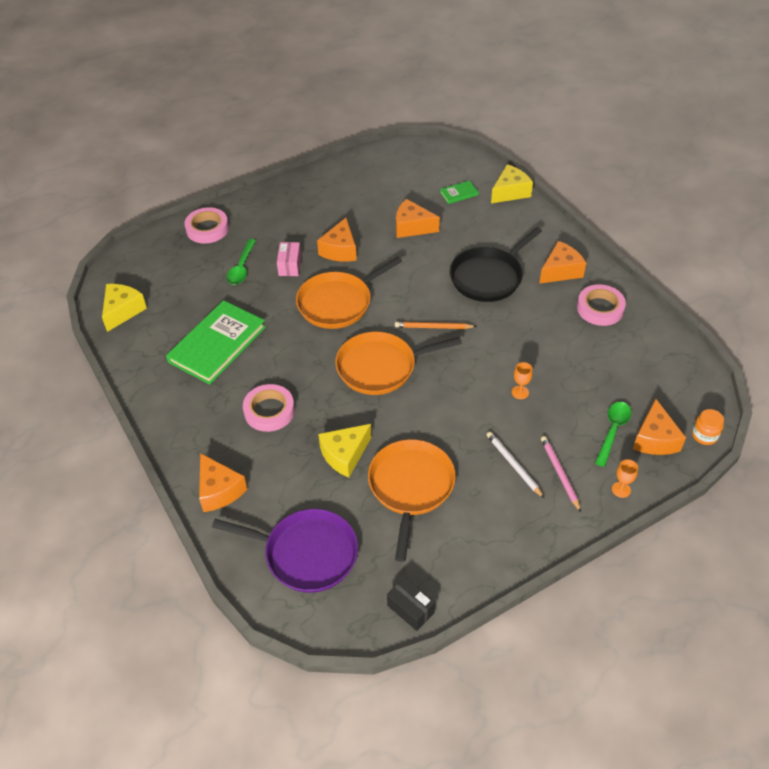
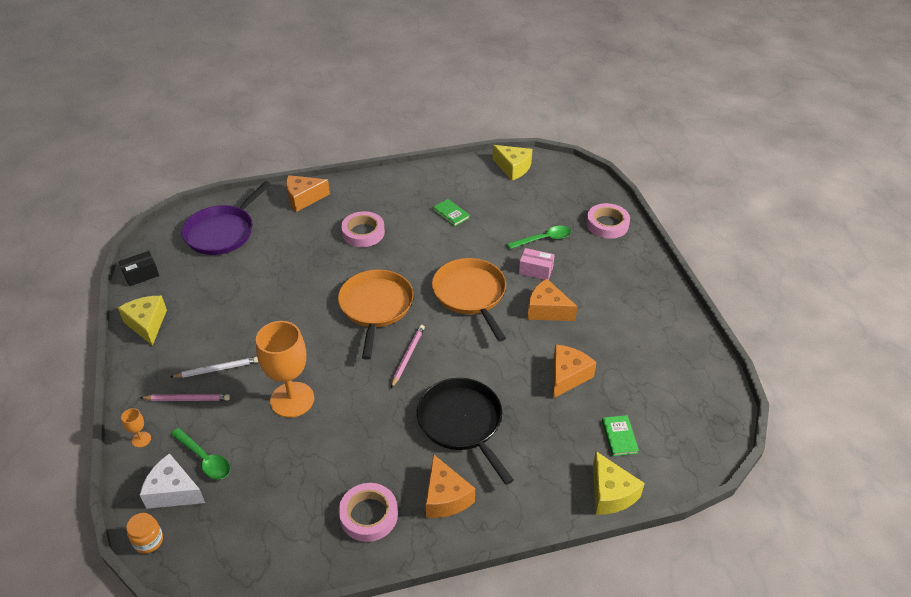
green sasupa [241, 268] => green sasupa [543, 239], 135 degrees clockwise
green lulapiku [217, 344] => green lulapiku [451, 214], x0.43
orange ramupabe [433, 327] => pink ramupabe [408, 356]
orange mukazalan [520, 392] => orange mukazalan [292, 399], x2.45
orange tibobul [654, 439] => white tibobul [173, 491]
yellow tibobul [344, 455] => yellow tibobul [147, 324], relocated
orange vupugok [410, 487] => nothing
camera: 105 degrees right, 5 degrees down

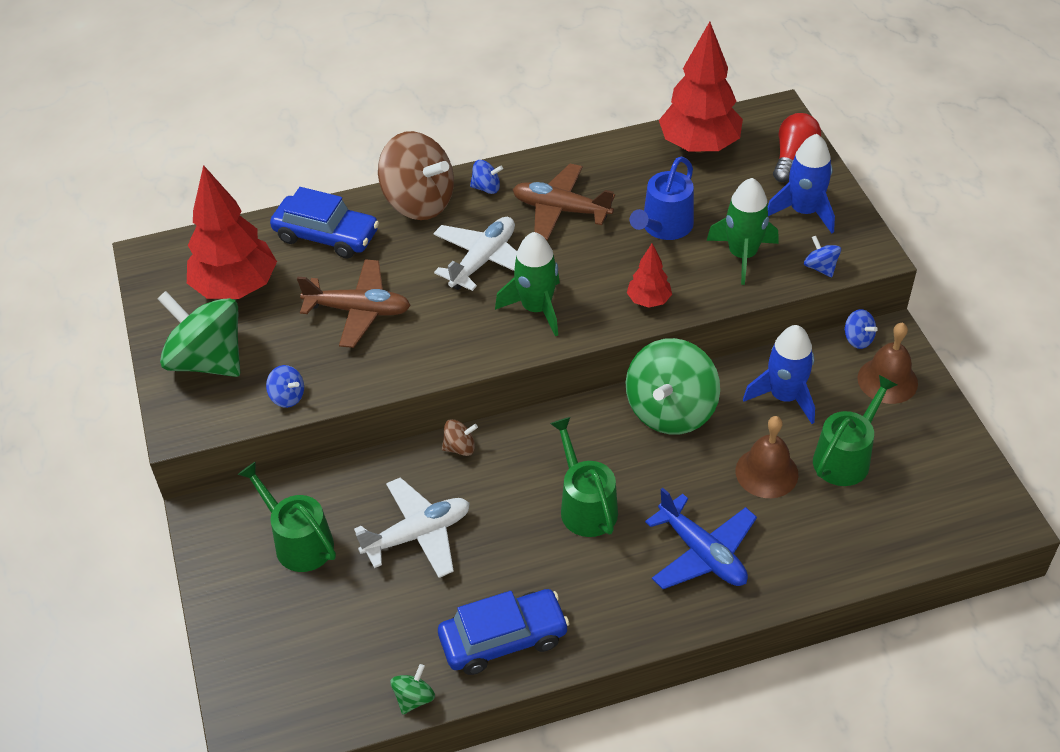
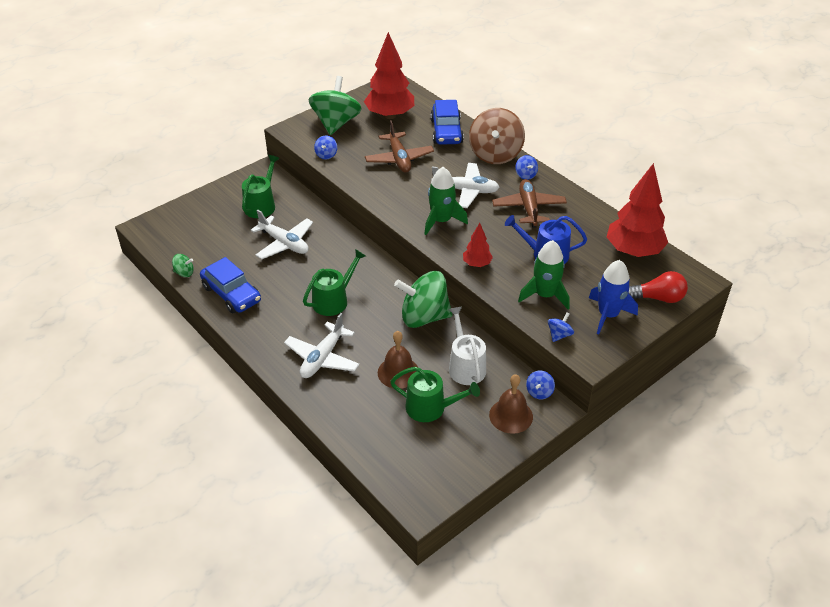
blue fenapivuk [784, 396] => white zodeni [465, 366]
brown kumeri [460, 447] => nothing
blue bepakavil [702, 553] => white bepakavil [322, 358]
camera: 65 degrees right, 5 degrees down

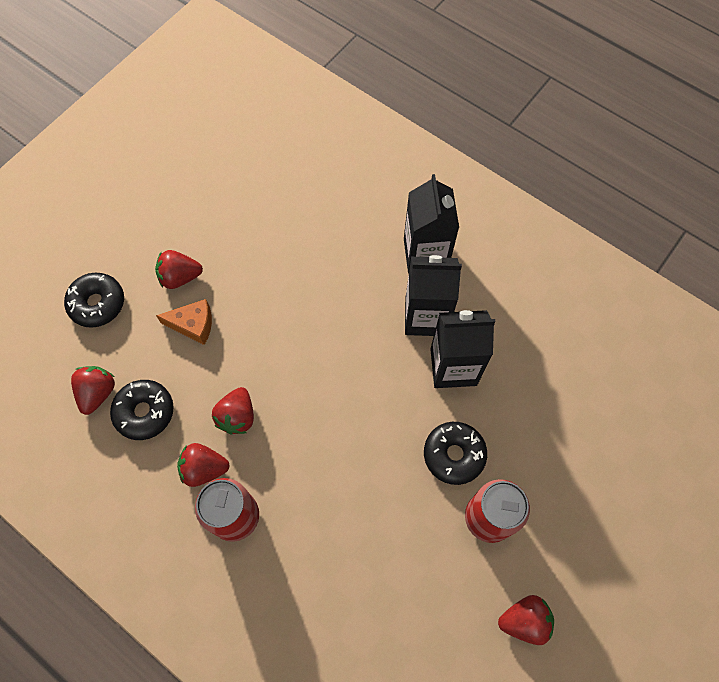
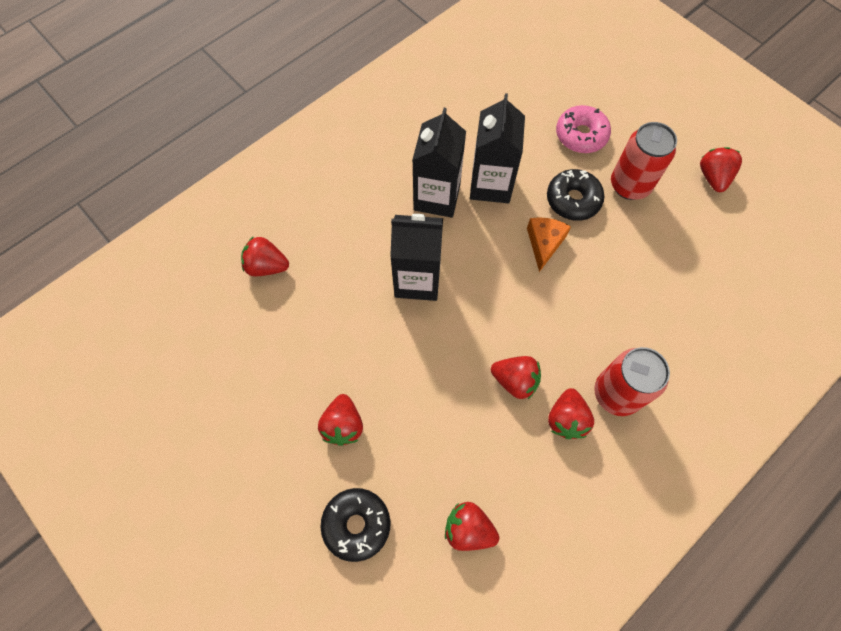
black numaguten [425, 254] => black numaguten [417, 280], relocated
orange tibobul [193, 325] => orange tibobul [544, 243], relocated
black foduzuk [144, 412] => nothing
nothing => pink foduzuk [581, 135]
nothing => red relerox [267, 266]
camera: 80 degrees left, 0 degrees up

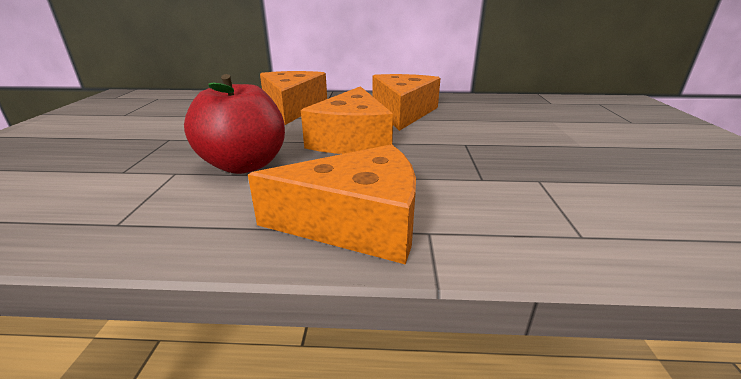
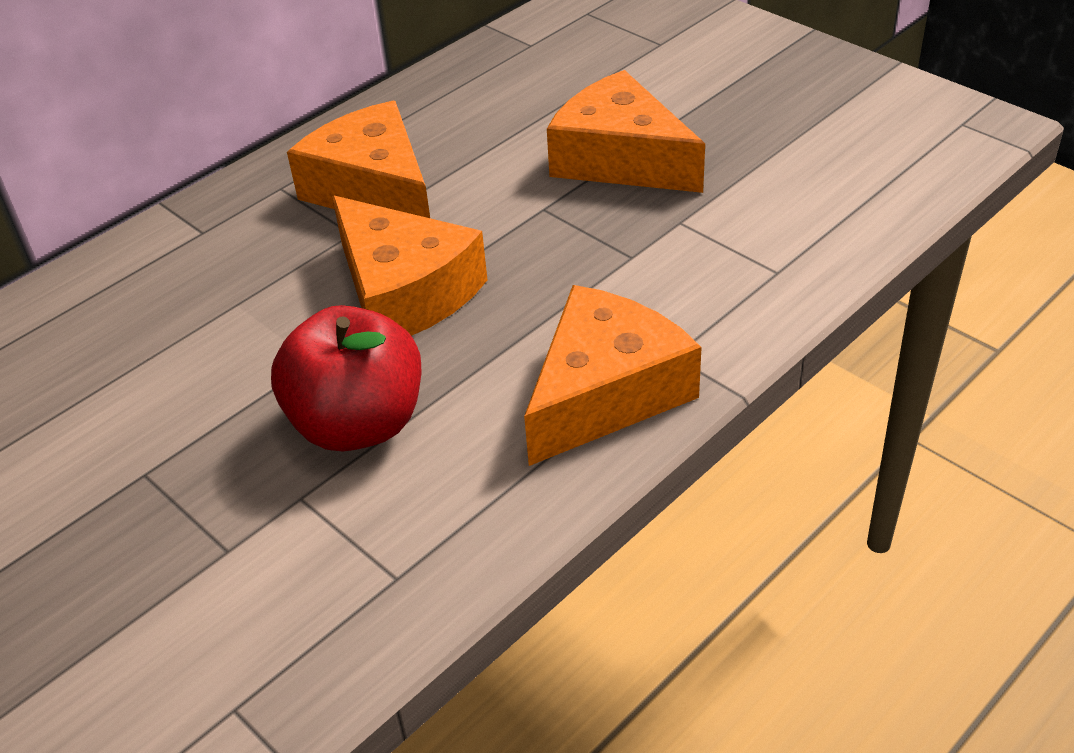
orange tibobul [293, 107] => orange tibobul [620, 159], relocated
camera: 45 degrees left, 15 degrees up

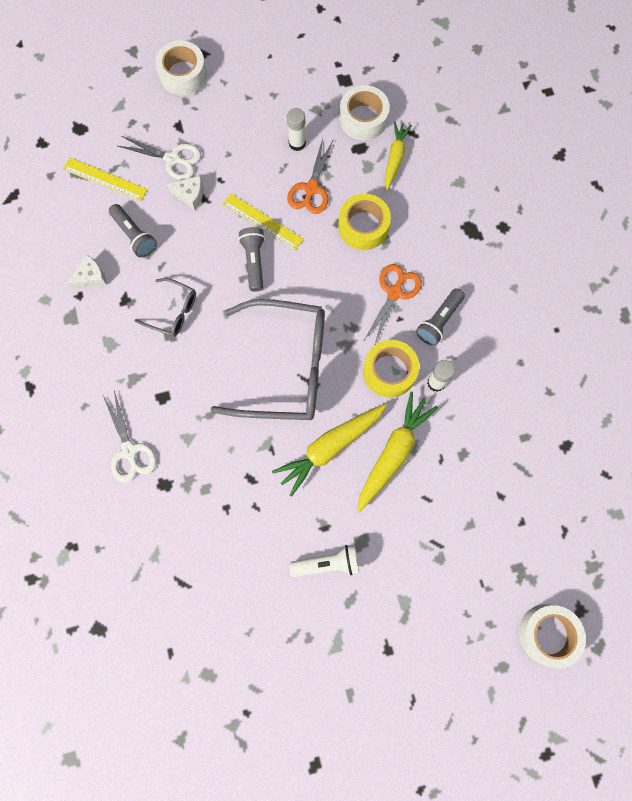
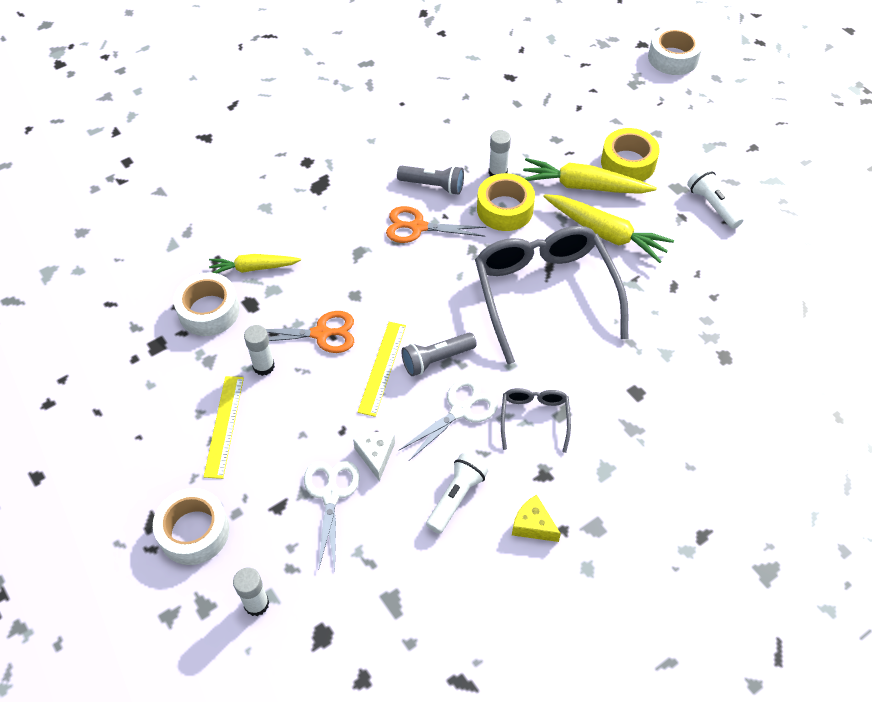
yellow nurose [105, 179] => yellow nurose [224, 426], relocated
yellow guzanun [363, 226] => yellow guzanun [628, 163], relocated
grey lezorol [134, 235] => white lezorol [456, 497]
white tibobul [91, 277] => yellow tibobul [533, 525]
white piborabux [129, 451] => white piborabux [460, 410], relocated
nothing => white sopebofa [256, 604]
camera: 110 degrees left, 20 degrees down

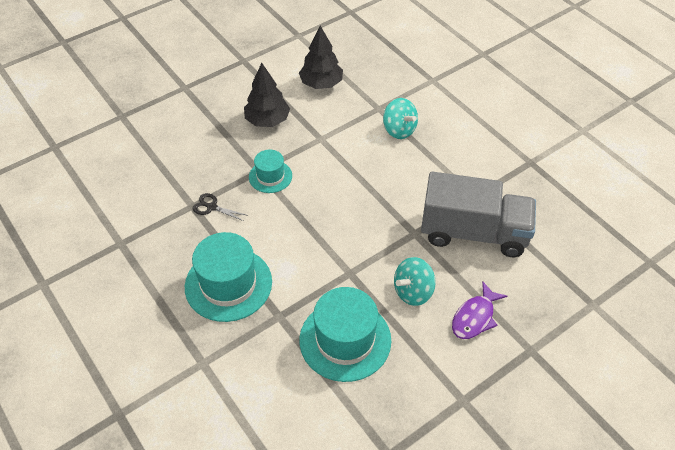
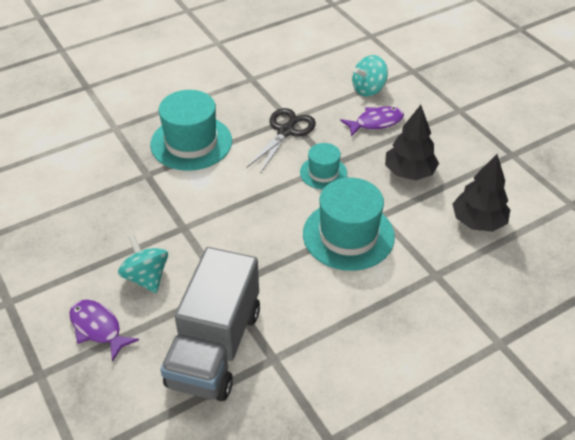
turquoise kumeri [399, 130] => turquoise kumeri [368, 89], relocated
black piborabux [212, 207] => black piborabux [286, 131], x1.73
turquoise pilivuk [345, 340] => turquoise pilivuk [348, 235], relocated
nothing => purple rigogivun [376, 122]
camera: 95 degrees right, 5 degrees down

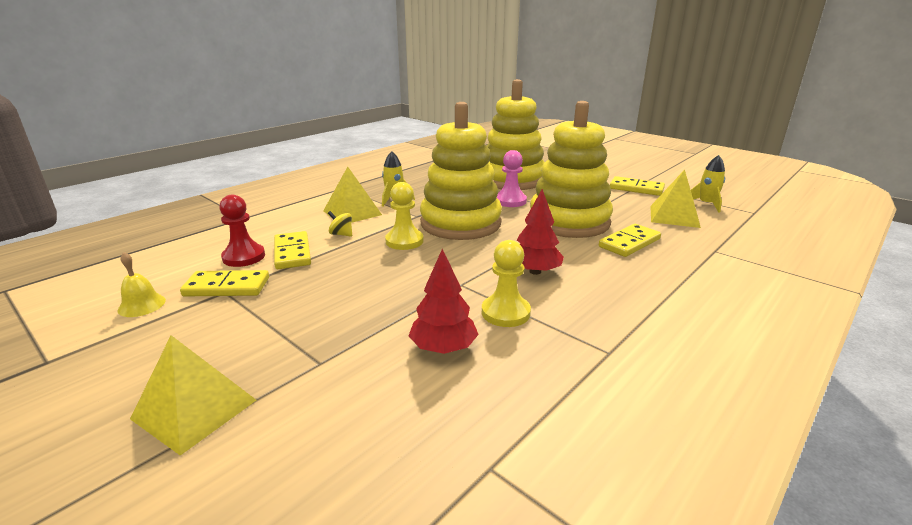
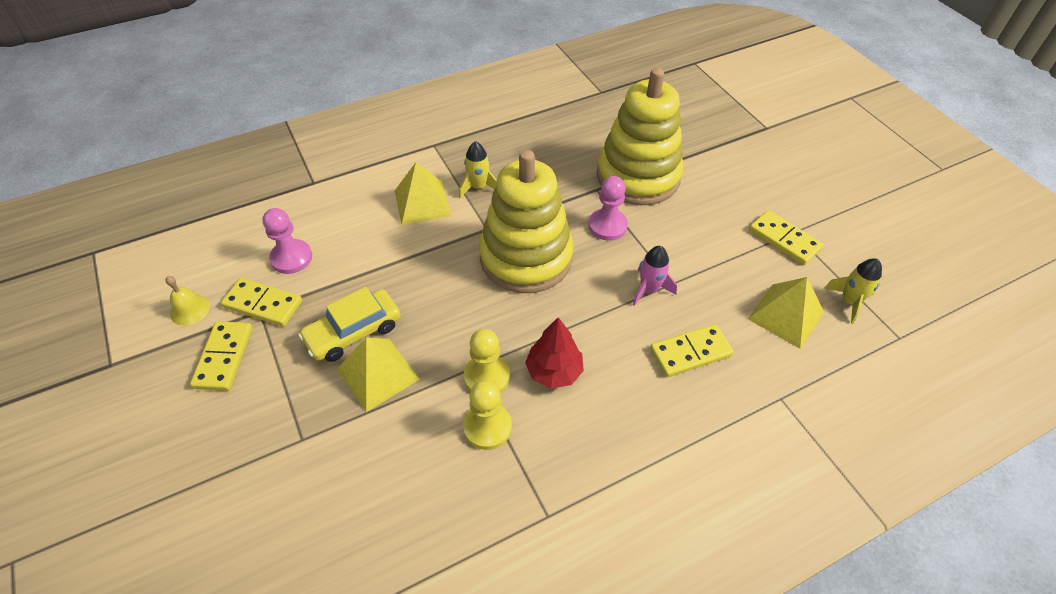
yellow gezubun [569, 221] => pink fenapivuk [649, 289]
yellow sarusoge [404, 241] => yellow sarusoge [487, 377], relocated
red sarusoge [244, 257] => pink sarusoge [291, 258]
yellow kumeri [341, 234] => nothing
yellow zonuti [292, 253] => yellow zonuti [224, 357], relocated
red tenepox [443, 348] => nothing
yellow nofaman [194, 409] => yellow nofaman [378, 373], relocated
nothing => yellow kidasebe [353, 332]
camera: 20 degrees right, 25 degrees up

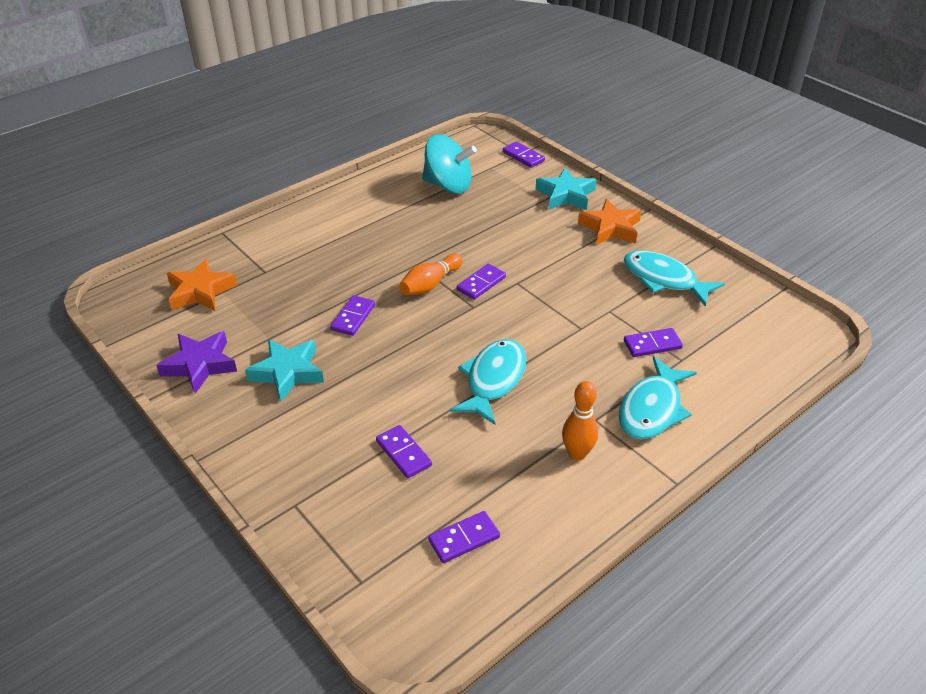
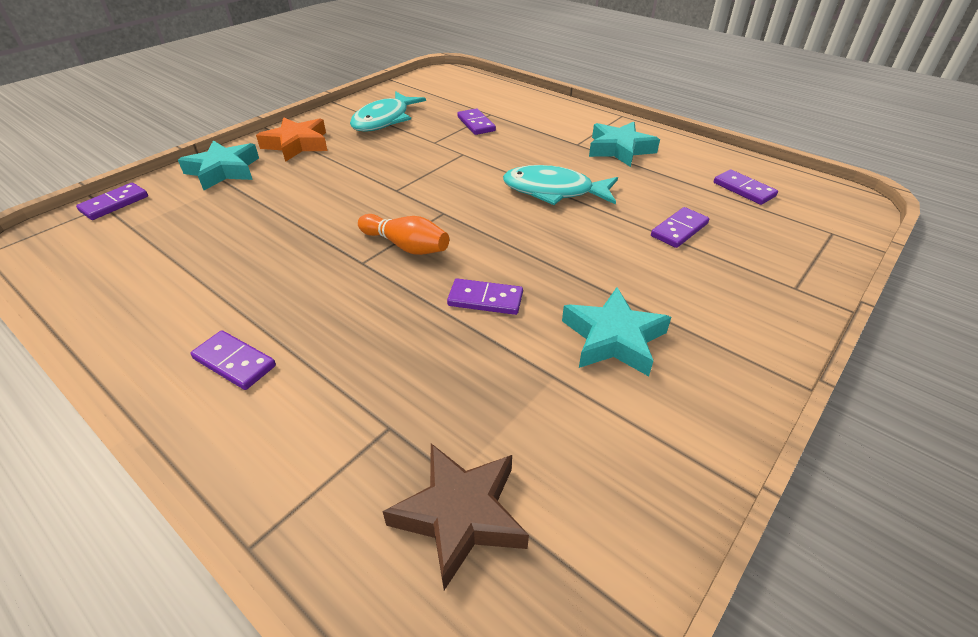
turquoise kumeri [448, 185] => nothing
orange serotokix [200, 291] => brown serotokix [460, 515]
purple zonuti [481, 283] => purple zonuti [234, 362], relocated
purple serotokix [200, 365] => nothing
turquoise rigogivun [652, 409] => nothing
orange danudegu [577, 454] => turquoise serotokix [619, 149]
camera: 100 degrees left, 0 degrees up

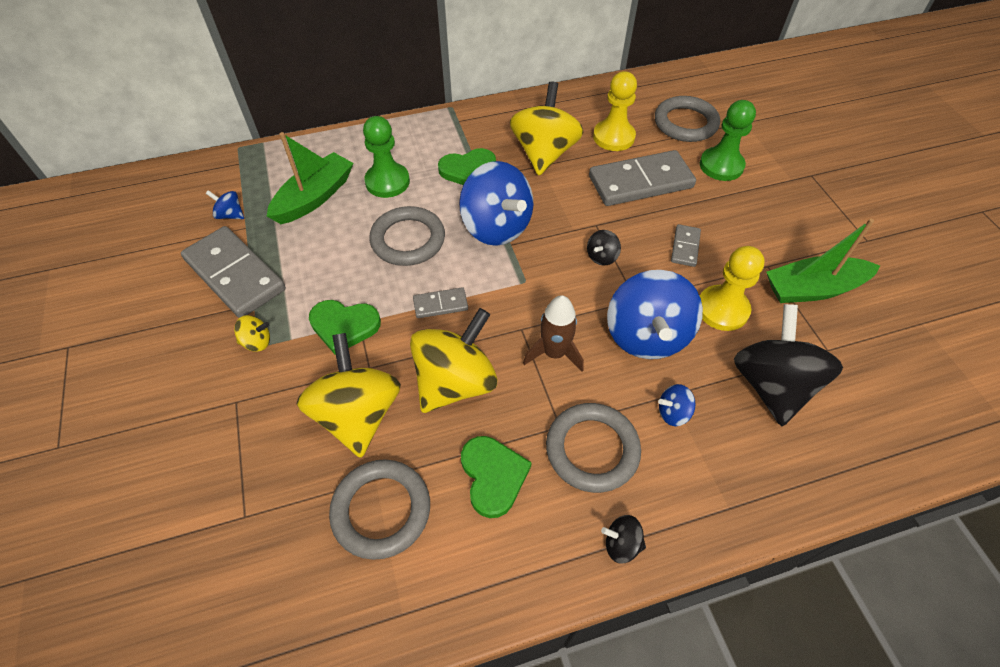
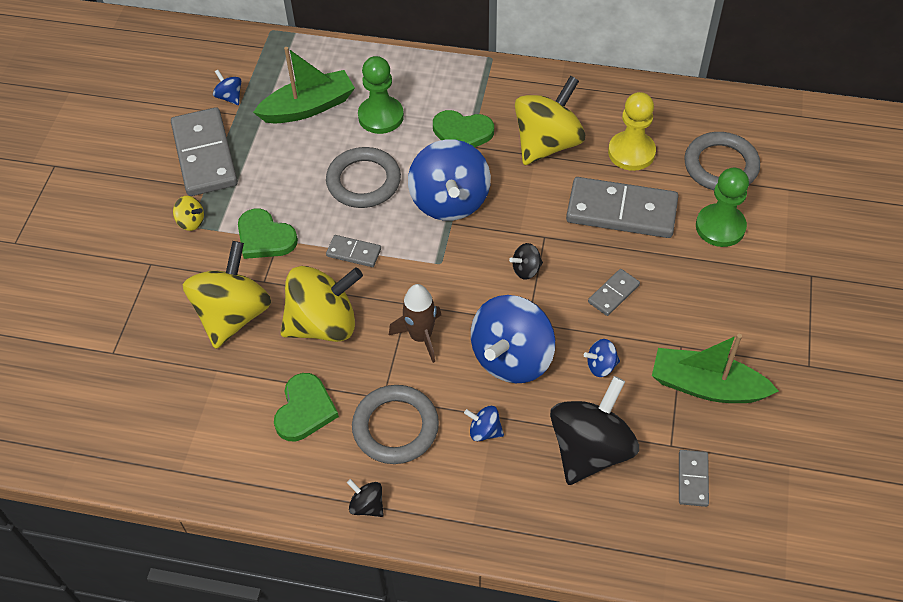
yellow sarusoge [722, 309] => blue kumeri [601, 366]
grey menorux [381, 510] => nothing
nothing => grey zonuti [693, 479]
camera: 30 degrees right, 0 degrees up

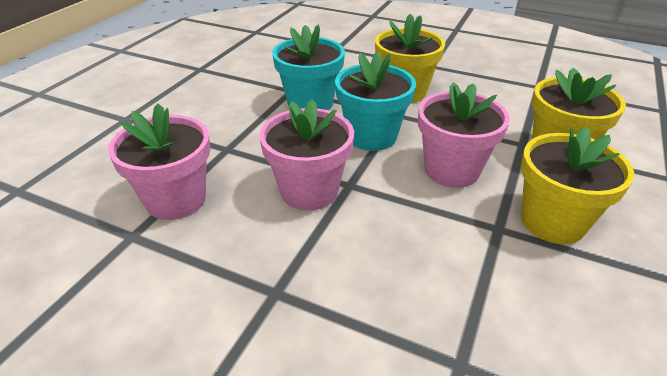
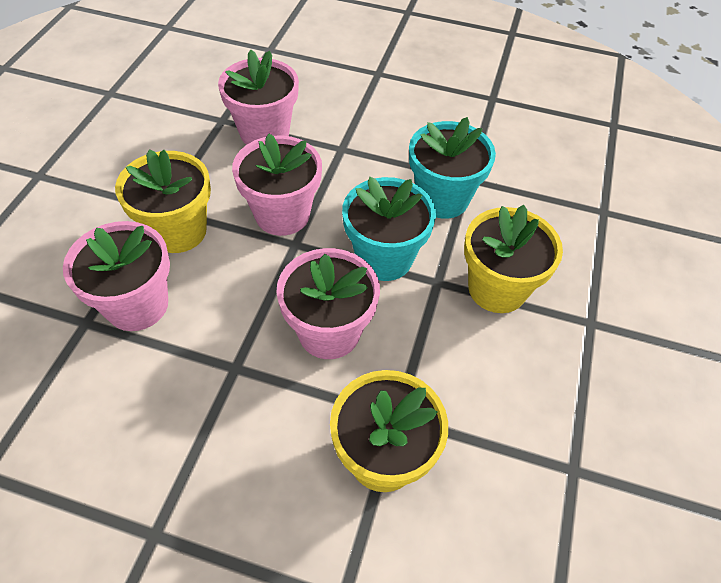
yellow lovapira [552, 221] => yellow lovapira [178, 231], relocated
nothing => pink lovapira [137, 305]
camera: 80 degrees right, 15 degrees up

